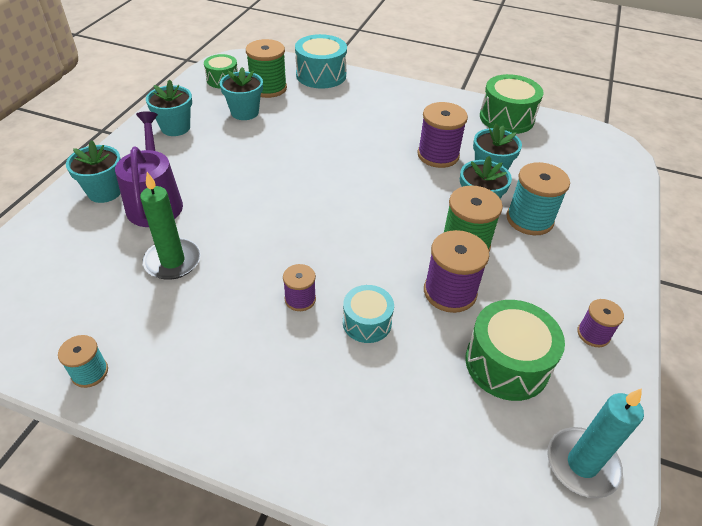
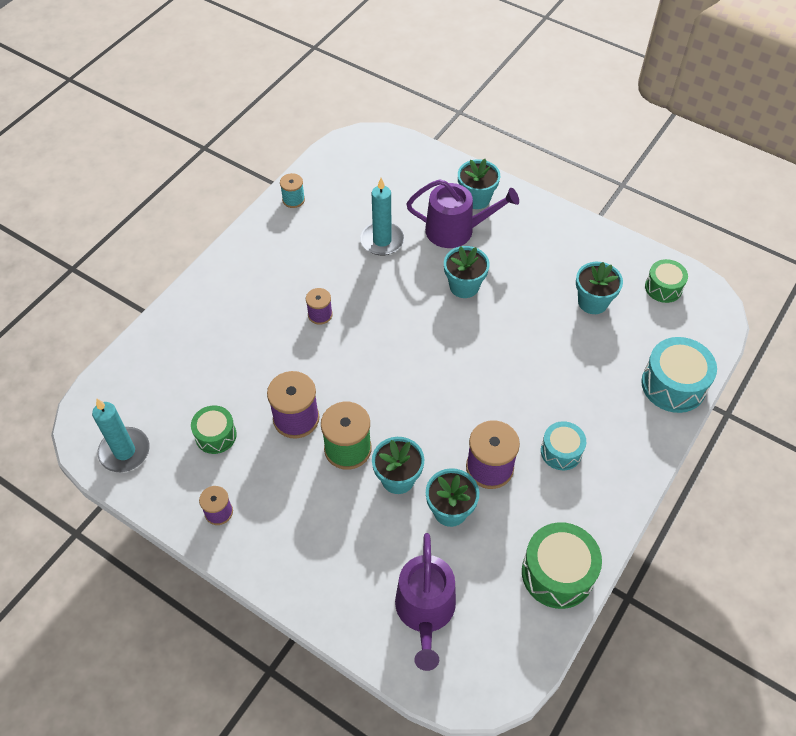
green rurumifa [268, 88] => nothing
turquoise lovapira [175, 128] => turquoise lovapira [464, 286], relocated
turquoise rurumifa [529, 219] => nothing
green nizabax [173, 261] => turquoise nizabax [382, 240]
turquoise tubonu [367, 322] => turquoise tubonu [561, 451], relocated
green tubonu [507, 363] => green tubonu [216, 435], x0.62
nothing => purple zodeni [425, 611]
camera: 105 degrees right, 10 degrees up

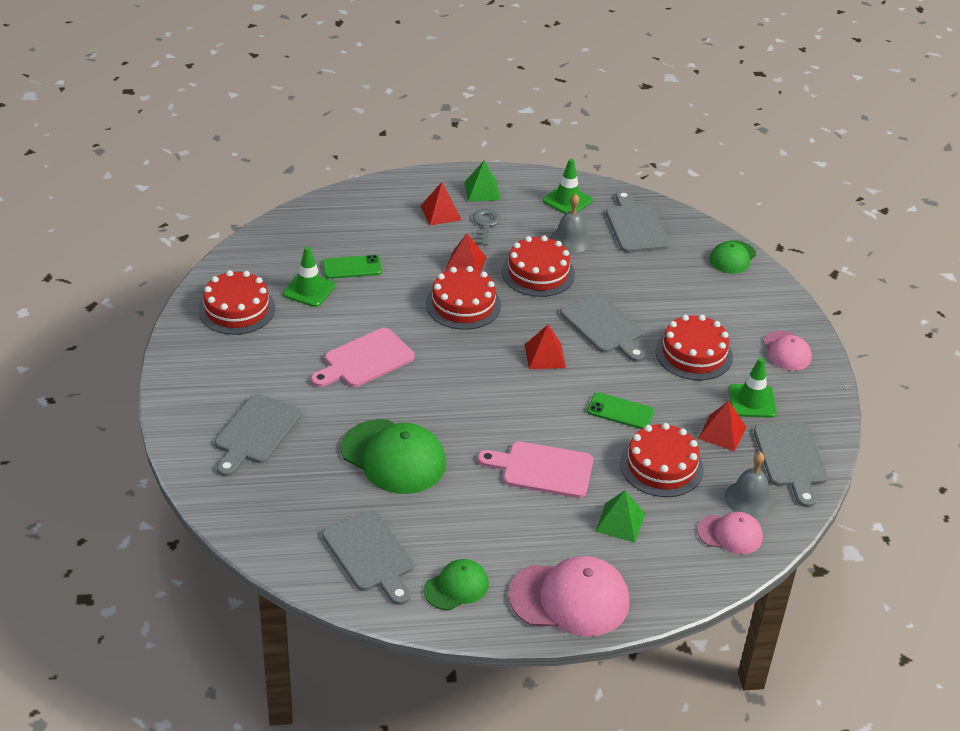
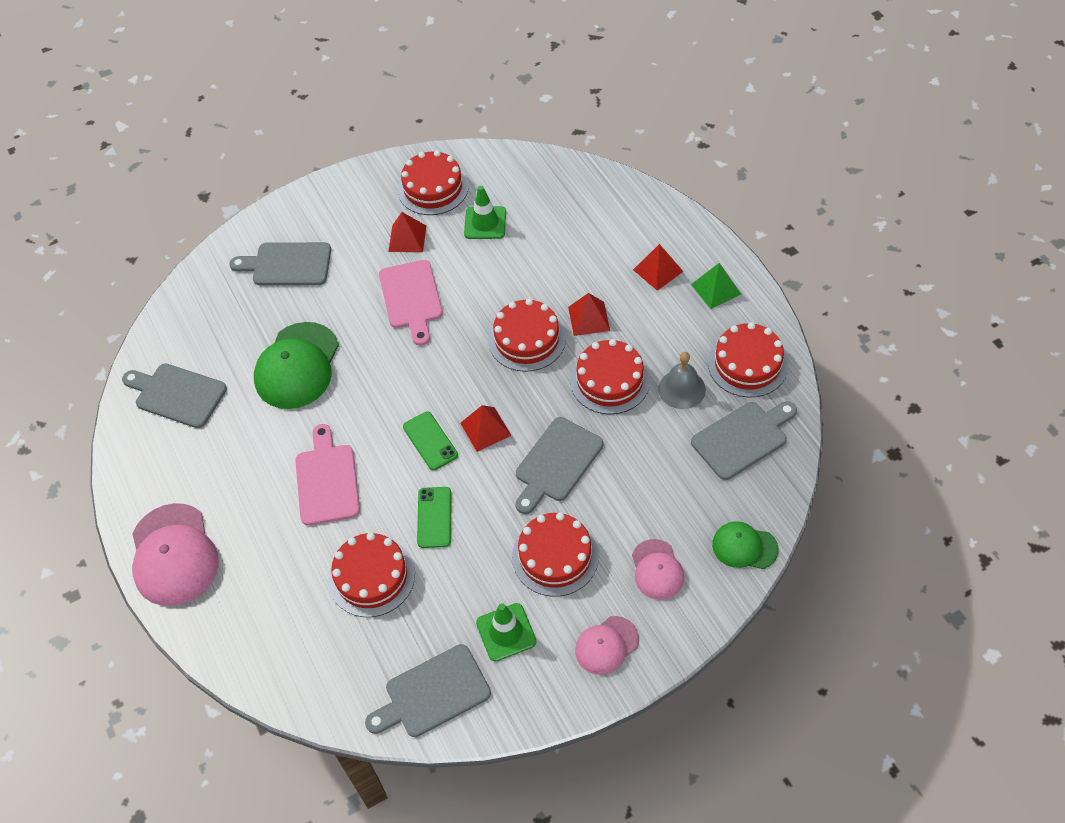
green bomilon [567, 200] => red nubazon [747, 364]
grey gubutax [485, 225] => nothing
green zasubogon [352, 267] => green zasubogon [430, 441], relocated
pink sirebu [365, 360] => pink sirebu [411, 298], 135 degrees counterclockwise
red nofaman [722, 432] => red nofaman [407, 238], relocated
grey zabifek [749, 499] => nothing
green nofaman [620, 522] => nothing
grey sirebu [370, 555] => grey sirebu [177, 394], 75 degrees clockwise
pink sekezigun [730, 534] => pink sekezigun [657, 570], relocated
green sekezigun [456, 587] => nothing
camera: 75 degrees right, 15 degrees up

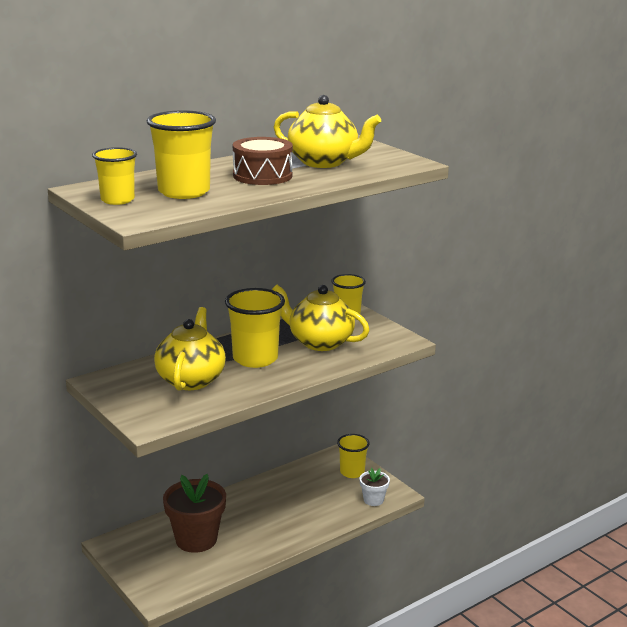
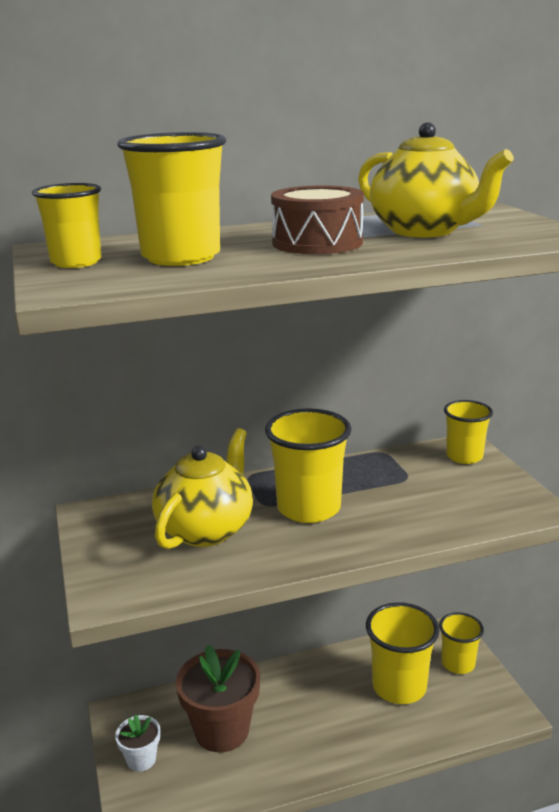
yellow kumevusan [319, 342] => nothing
white lovapira [373, 500] => white lovapira [141, 759], relocated
nothing => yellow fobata [399, 686]
camera: 20 degrees right, 0 degrees up

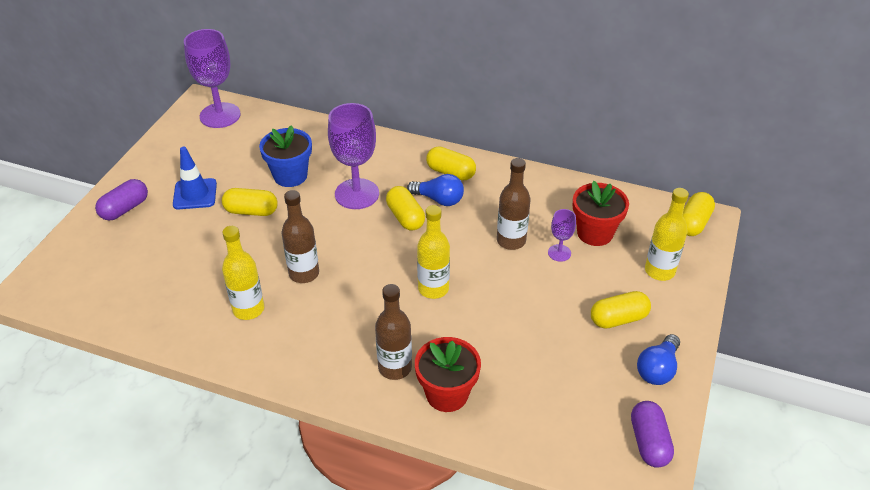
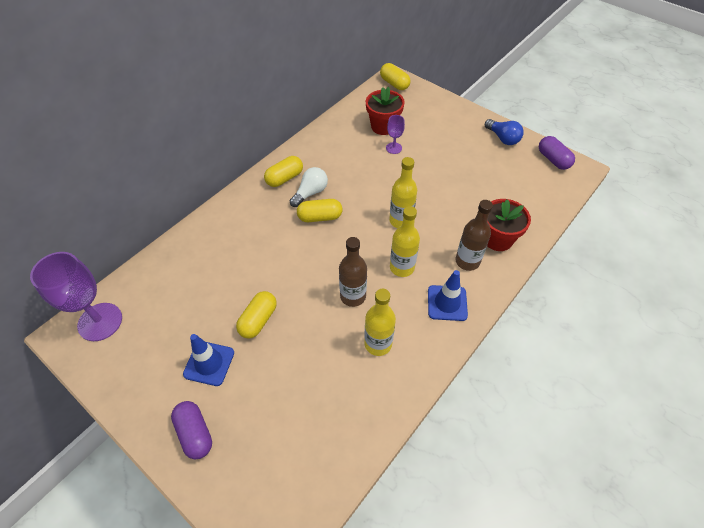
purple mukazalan [357, 194] => nothing
blue lovapira [290, 176] => nothing
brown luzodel [511, 241] => nothing
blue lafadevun [439, 199] => white lafadevun [310, 193]
yellow luzodel [659, 271] => yellow luzodel [402, 267], relocated
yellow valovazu [618, 319] => nothing
purple valovazu [649, 442] => purple valovazu [553, 159], 45 degrees clockwise
nothing => blue bomilon [447, 303]
camera: 70 degrees left, 10 degrees up

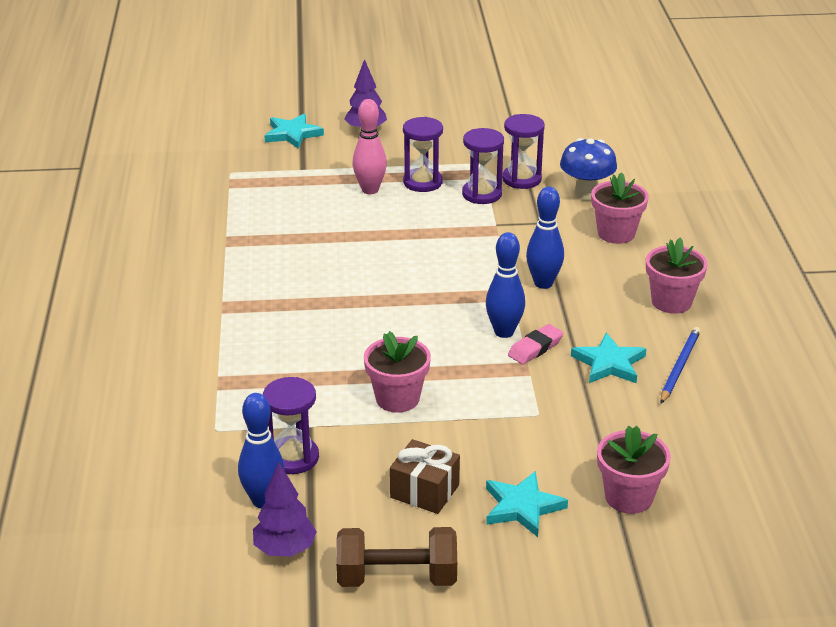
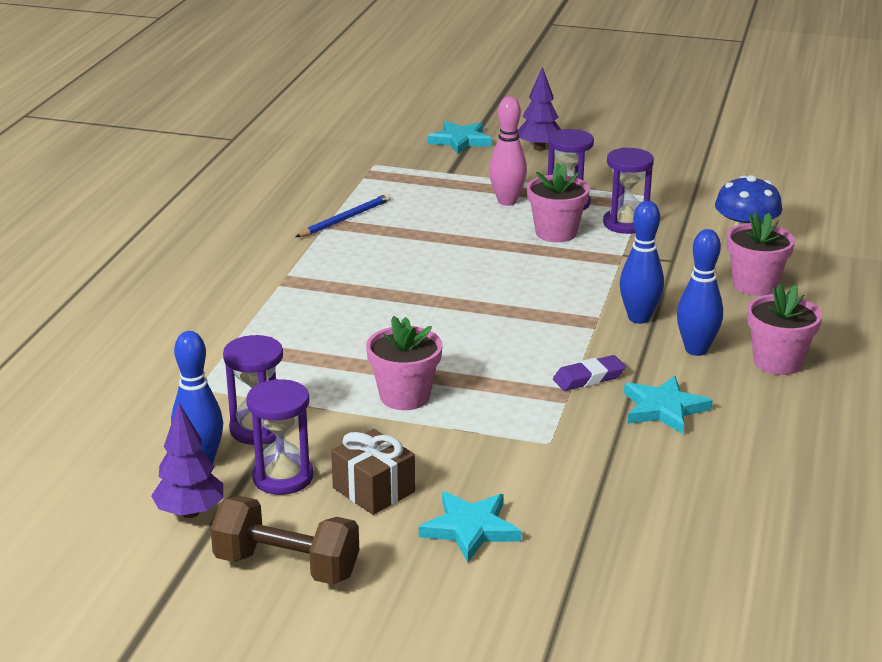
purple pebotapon [521, 179] => purple pebotapon [283, 477], relocated
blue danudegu [504, 332] => blue danudegu [696, 350], relocated
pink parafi [535, 348] => purple parafi [589, 378]
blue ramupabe [679, 367] => blue ramupabe [345, 219], relocated
pink lovapira [628, 497] => pink lovapira [556, 233], relocated
camera: 20 degrees right, 5 degrees down

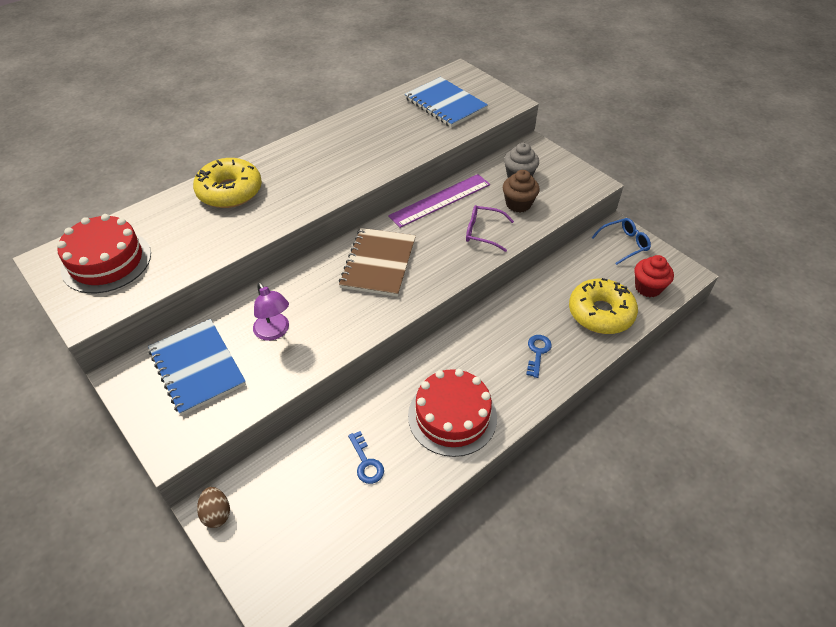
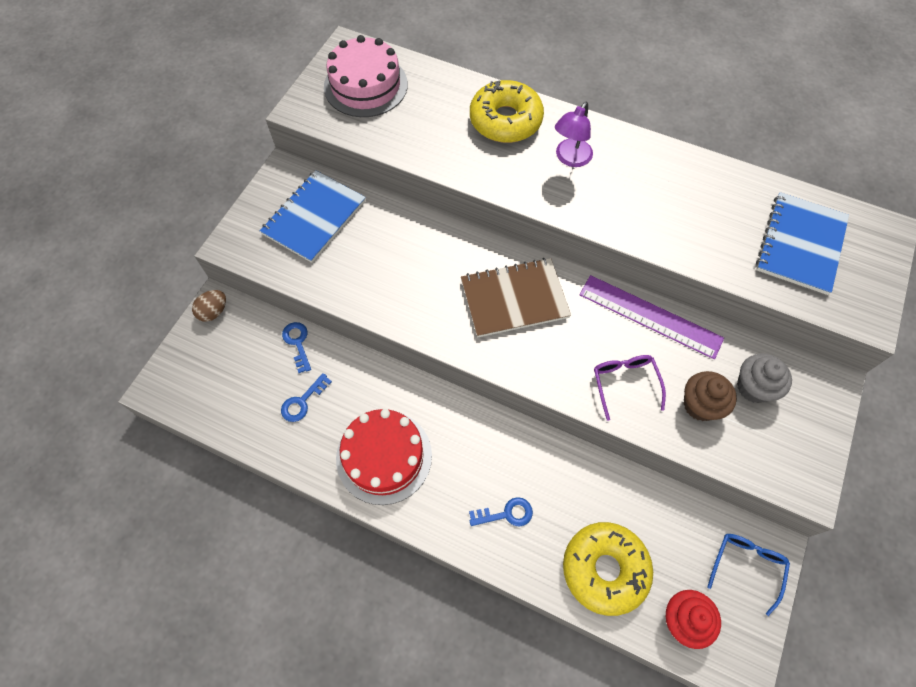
red nubazon [106, 261] => pink nubazon [366, 85]
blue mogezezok [624, 244] => blue mogezezok [746, 566], 105 degrees counterclockwise
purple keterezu [274, 332] => purple keterezu [570, 158], relocated
nothing => blue gubutax [297, 343]
camera: 65 degrees right, 15 degrees up

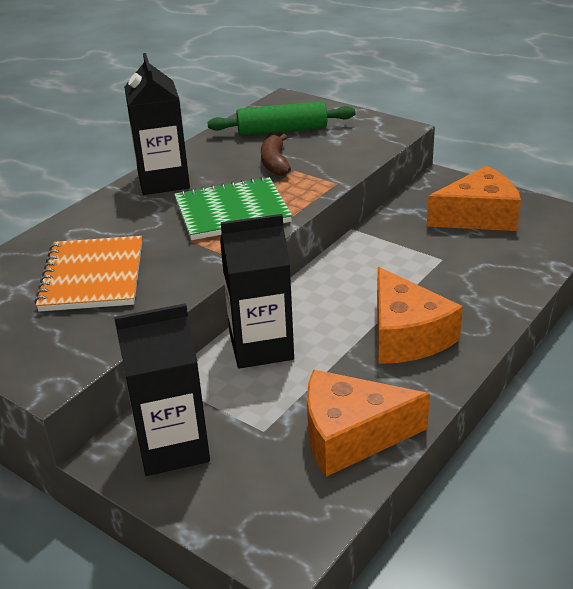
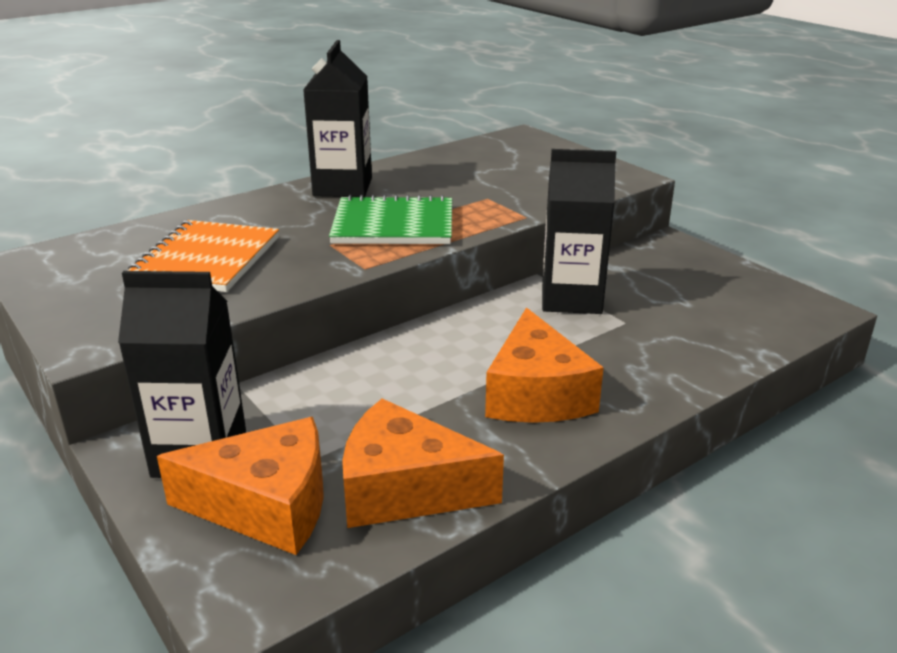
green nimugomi [282, 130] => nothing
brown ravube [275, 163] => nothing
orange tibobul [478, 216] => orange tibobul [266, 506], relocated
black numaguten [261, 347] => black numaguten [571, 299], relocated
camera: 15 degrees right, 5 degrees down

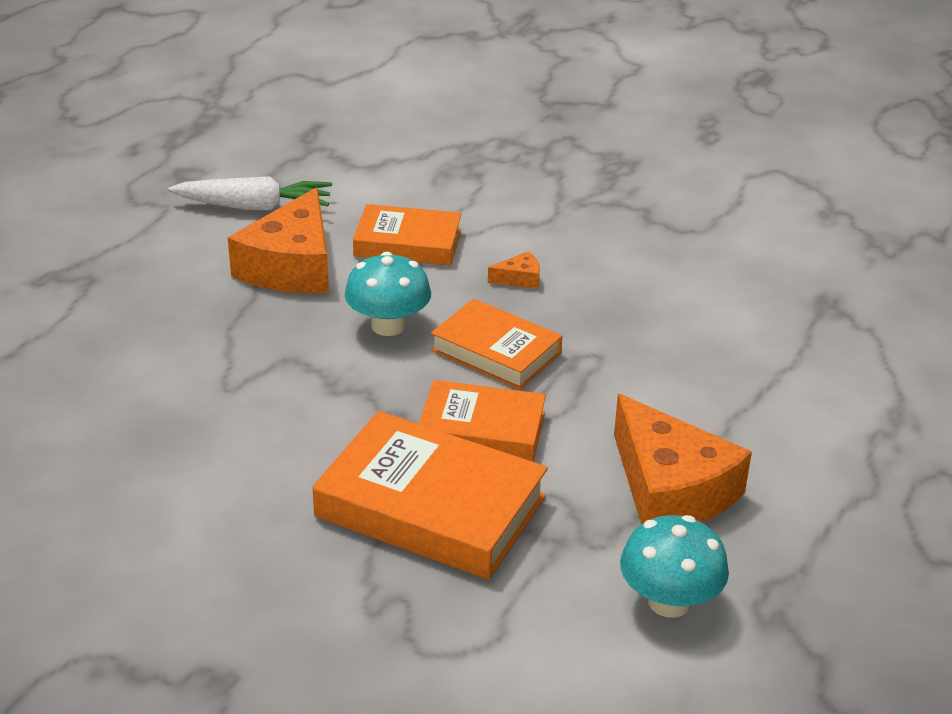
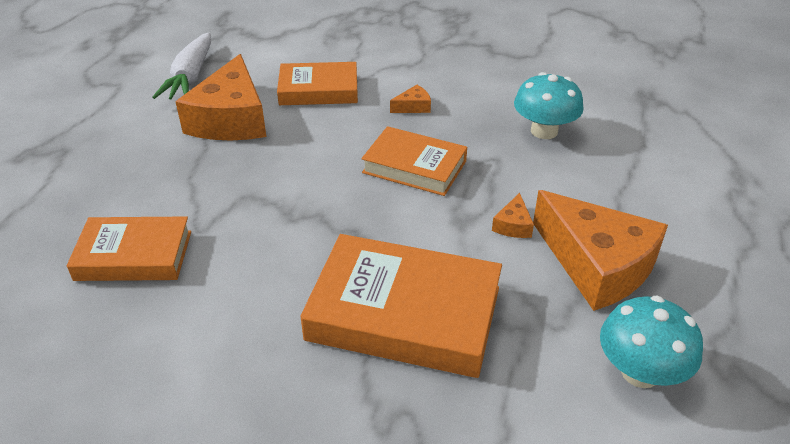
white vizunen [254, 207] => white vizunen [190, 77], 105 degrees clockwise
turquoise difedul [388, 325] => turquoise difedul [544, 131], relocated
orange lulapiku [481, 430] => orange lulapiku [134, 255], relocated
nothing => orange tibobul [513, 225]
camera: 10 degrees left, 5 degrees up

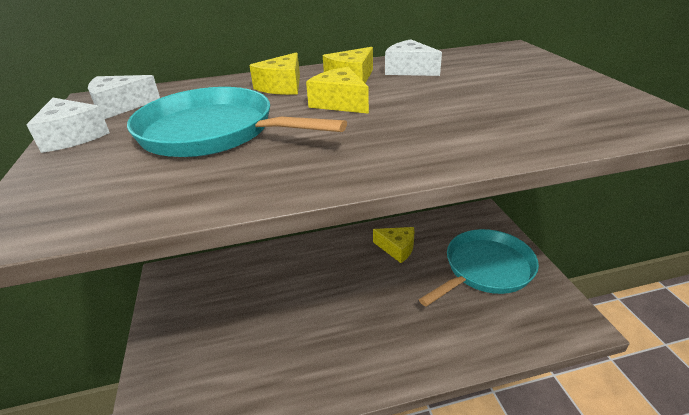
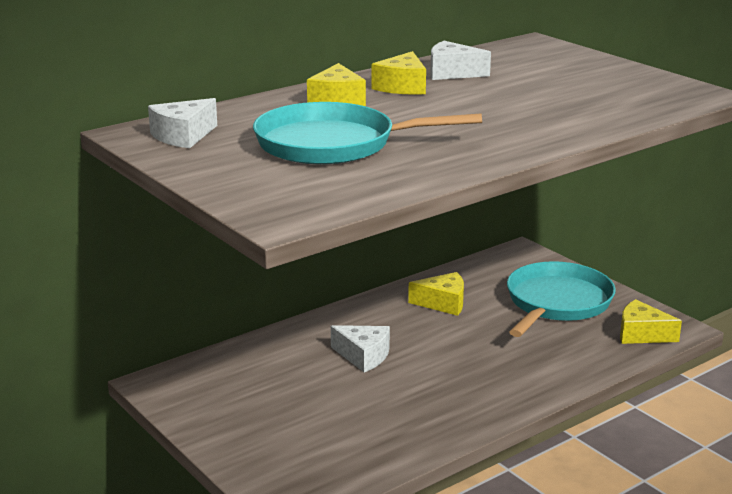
yellow tibobul [340, 103] => yellow tibobul [641, 334], relocated
white tibobul [73, 136] => white tibobul [363, 356], relocated
camera: 25 degrees left, 10 degrees down

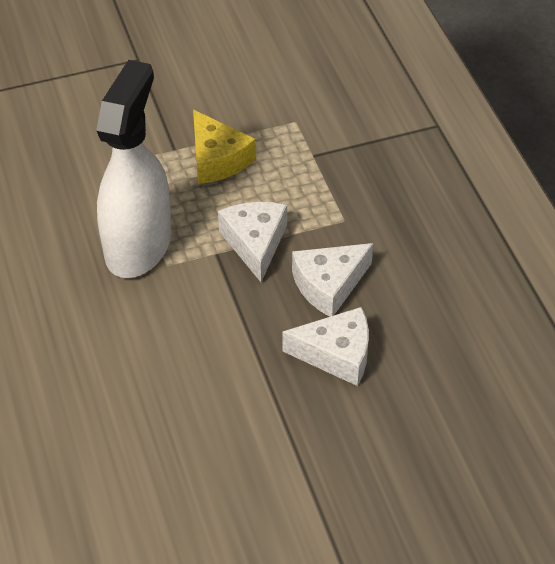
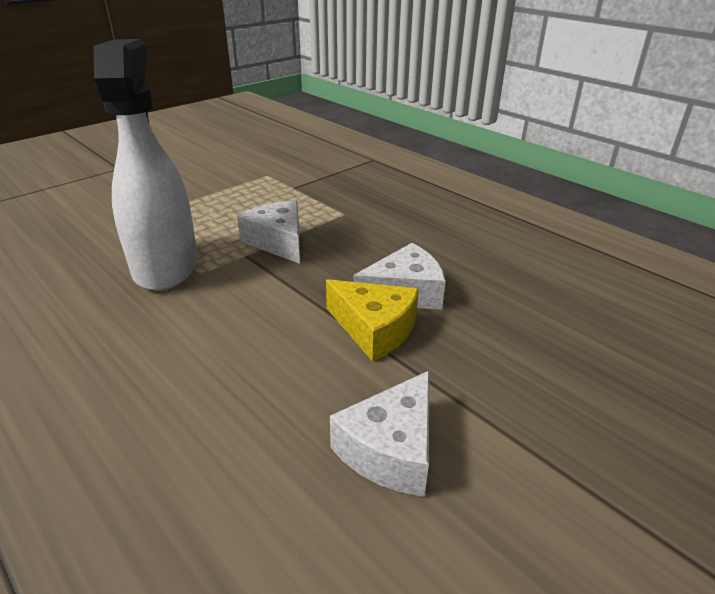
yellow tibobul [217, 159] => yellow tibobul [374, 329], relocated
white tibobul [329, 285] => white tibobul [391, 449], relocated
camera: 25 degrees left, 15 degrees down

